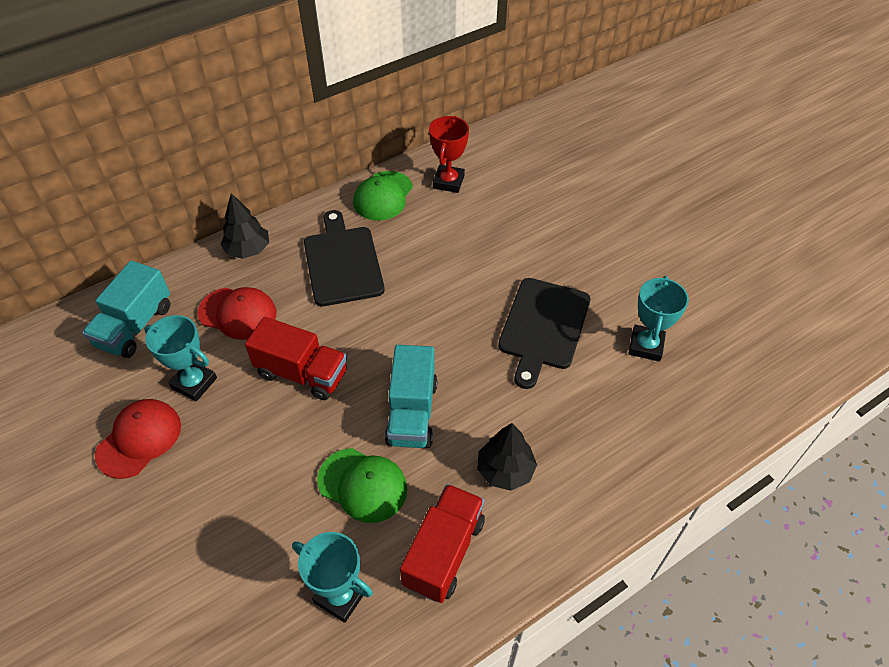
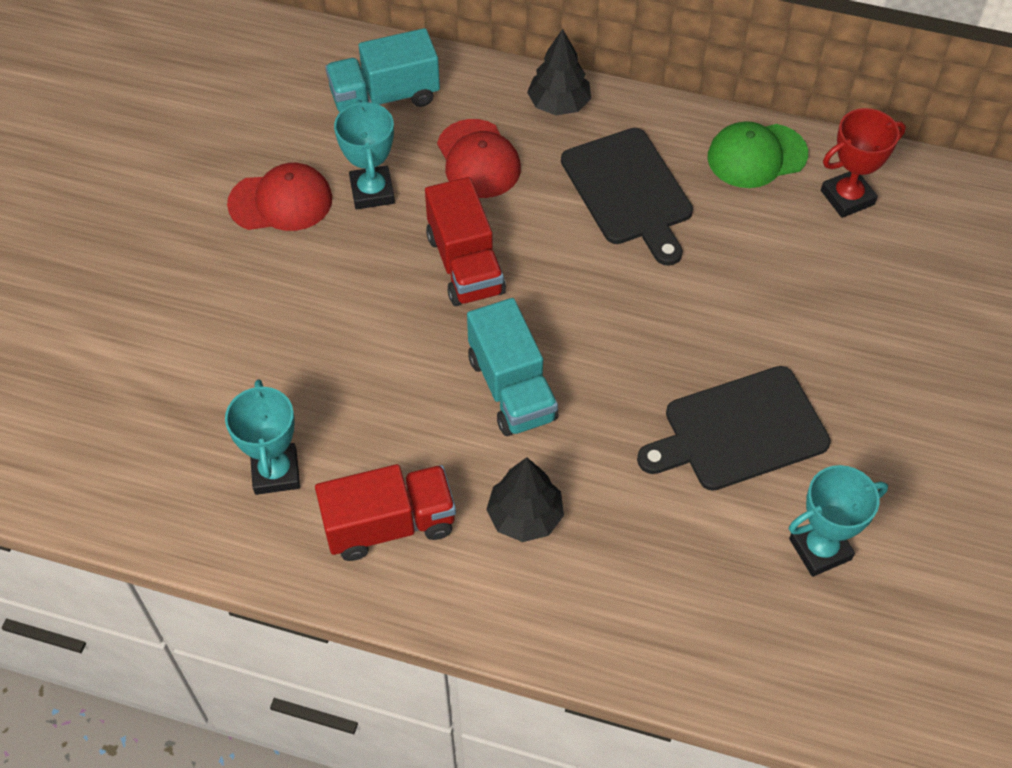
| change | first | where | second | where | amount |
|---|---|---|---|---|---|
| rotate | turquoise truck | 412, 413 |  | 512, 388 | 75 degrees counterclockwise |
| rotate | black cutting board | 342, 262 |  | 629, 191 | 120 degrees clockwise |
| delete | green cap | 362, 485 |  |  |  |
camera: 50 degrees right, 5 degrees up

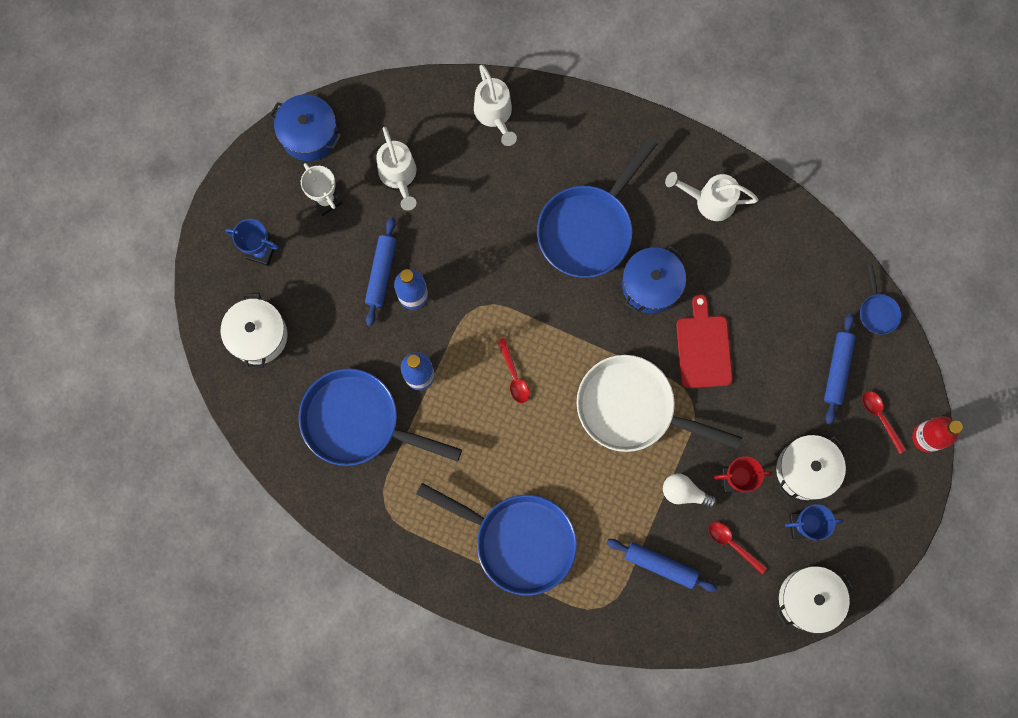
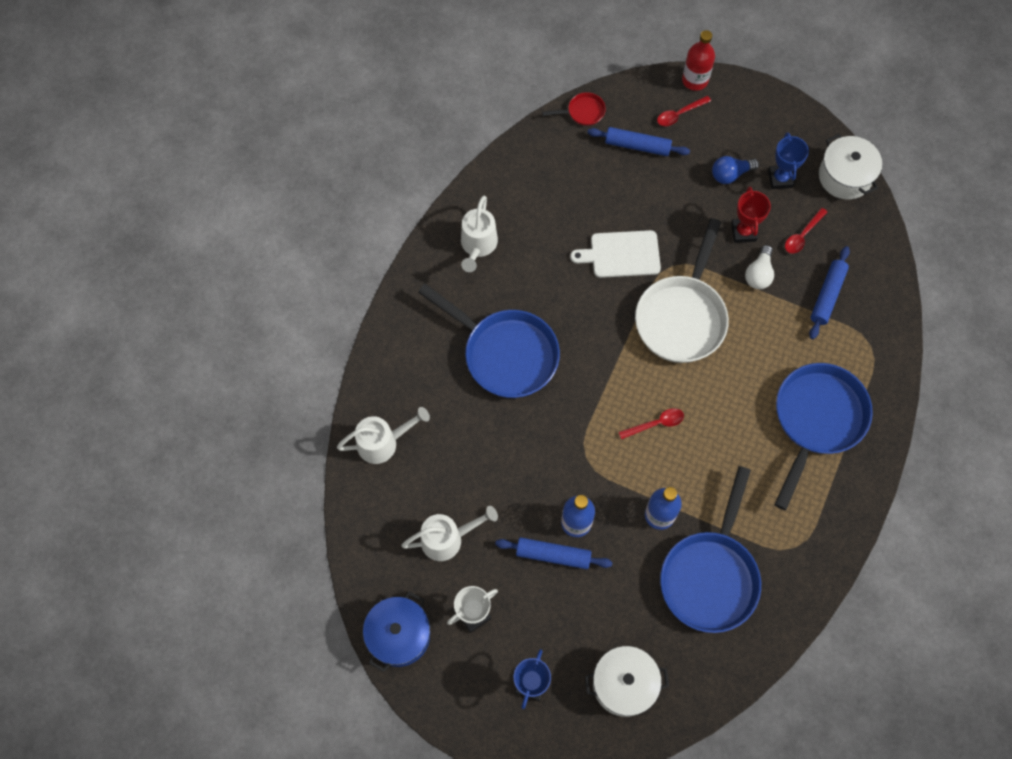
| change | first | where | second | where | amount |
|---|---|---|---|---|---|
| recolor | blue pan | 877, 311 | red pan | 583, 112 |  |
| recolor | red cutting board | 703, 348 | white cutting board | 621, 254 |  |
| replace | white pot | 805, 470 | blue light bulb | 730, 174 |  |
| delete | blue pot | 651, 285 |  |  |  |
camera: 90 degrees left, 10 degrees down

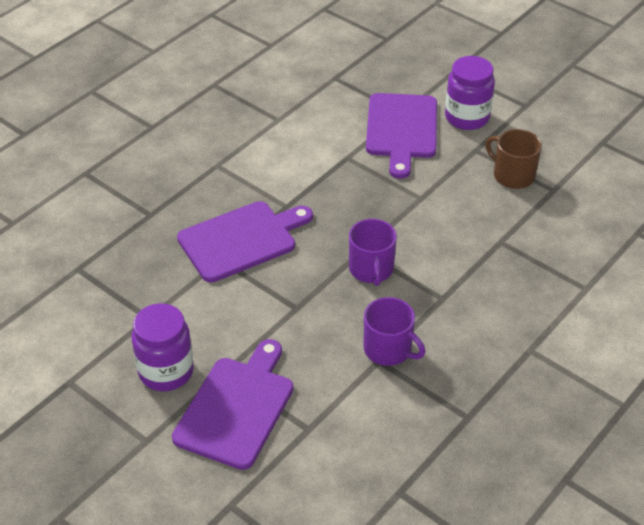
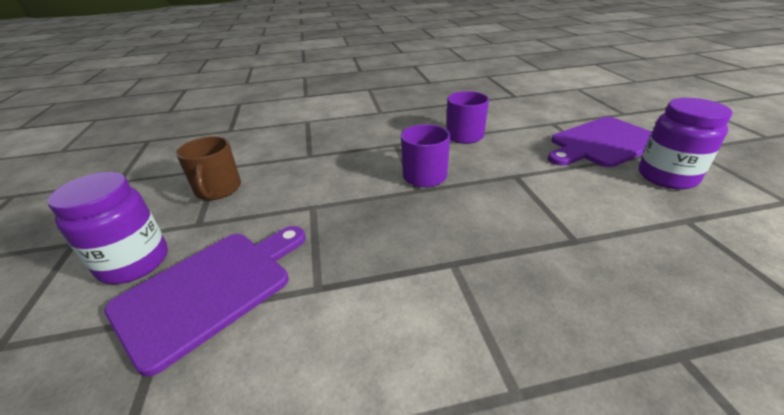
| change | first | where | second | where | amount |
|---|---|---|---|---|---|
| delete | purple cutting board | 241, 240 |  |  |  |
camera: 140 degrees left, 10 degrees down

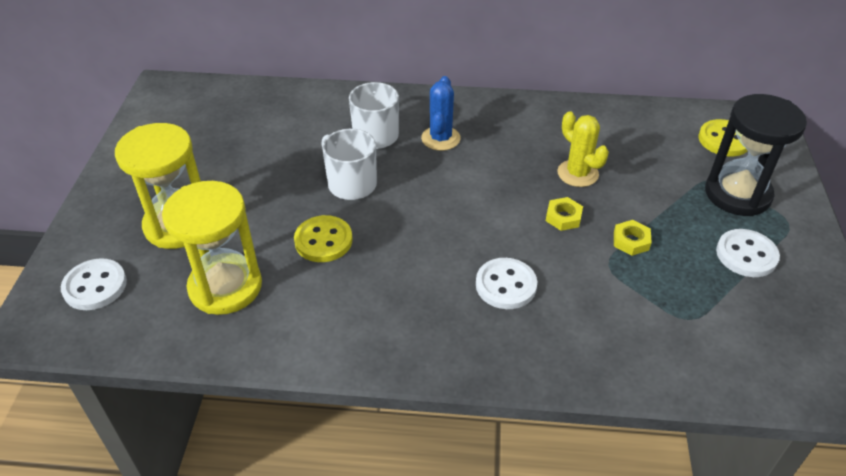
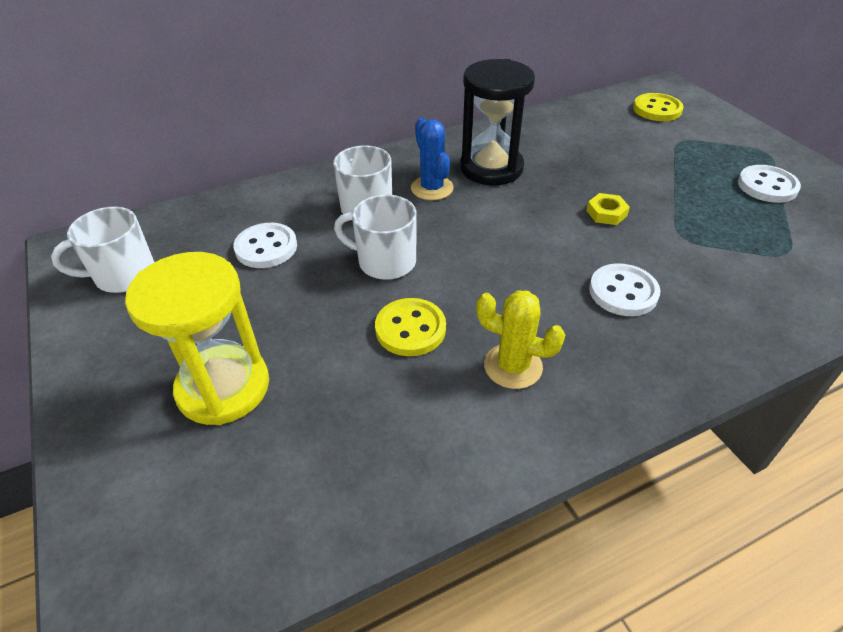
| change | first | where | second | where | amount |
|---|---|---|---|---|---|
| insert |  |  | white mug | 123, 275 |  |
| move | white button | 95, 286 |  | 266, 247 |  |
| move | black hourglass | 737, 194 |  | 491, 168 |  |
| move | yellow cactus | 577, 173 |  | 513, 366 |  |
| delete | yellow hourglass | 225, 287 |  |  |  |
| delete | yellow nut | 631, 241 |  |  |  |
camera: 30 degrees left, 0 degrees up

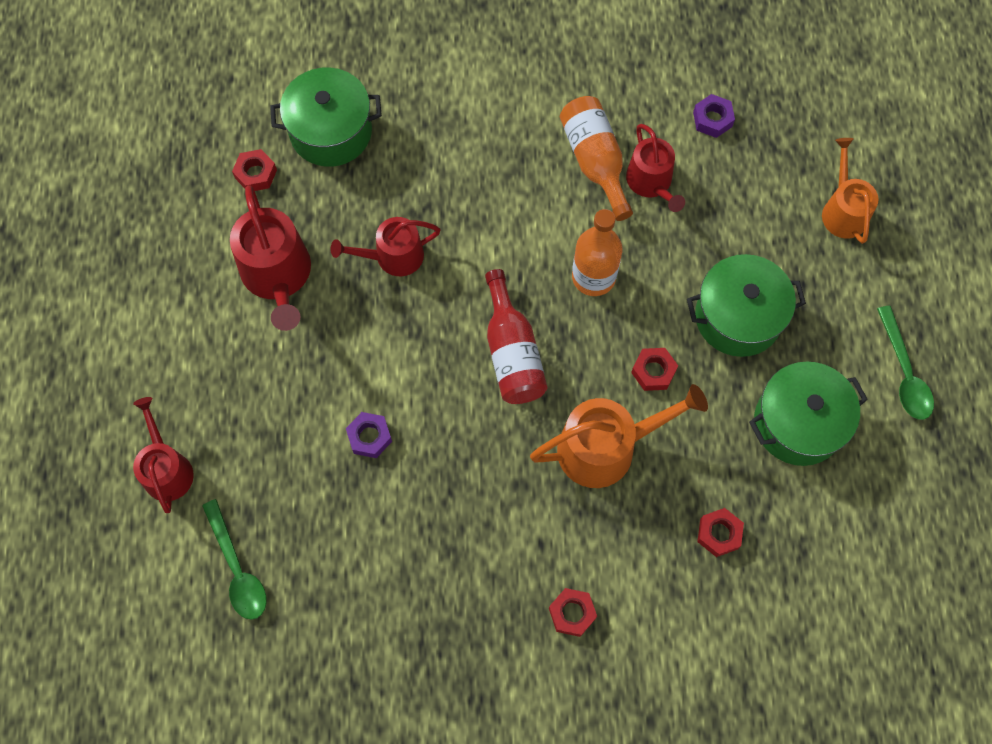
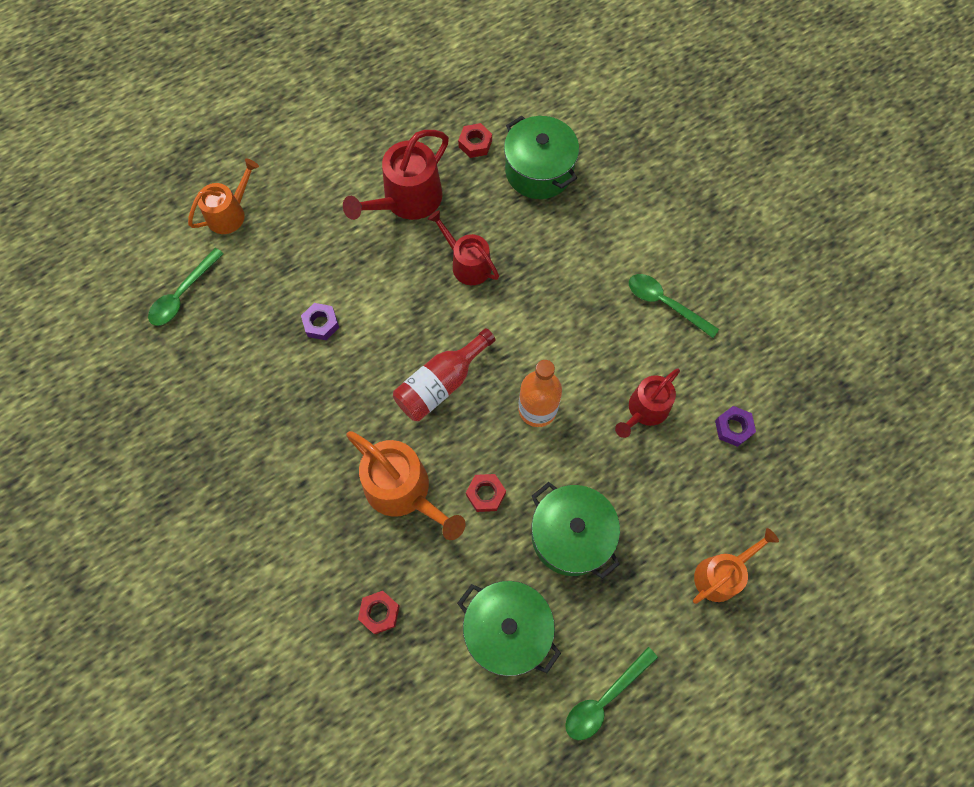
| change | first | where | second | where | amount |
|---|---|---|---|---|---|
| recolor | red watering can | 167, 469 | orange watering can | 229, 213 |  |
| insert |  |  | green spoon | 665, 303 |  |
| delete | red nut | 572, 613 |  |  |  |
| delete | orange bottle | 595, 162 |  |  |  |
camera: 60 degrees right, 0 degrees up

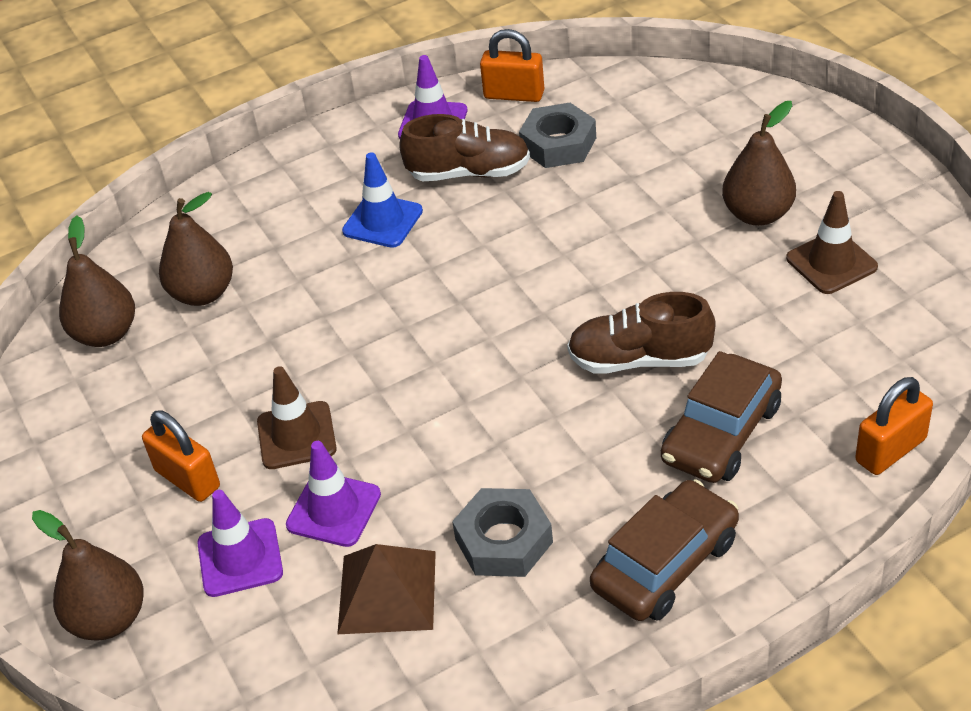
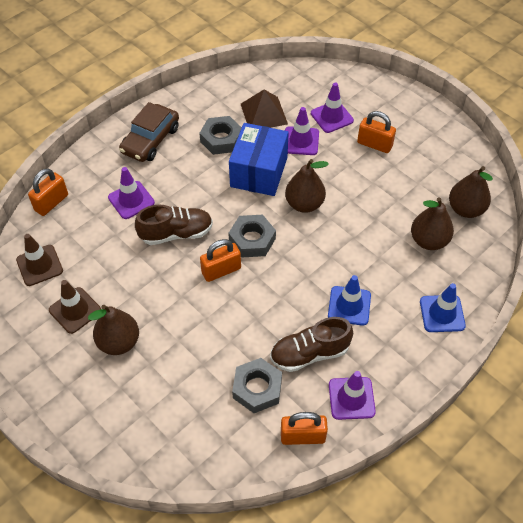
| change | first | where | second | where | amount |
|---|---|---|---|---|---|
| move | brown traffic cone | 296, 435 |  | 39, 265 |  |
| replace | brown car | 721, 433 | purple traffic cone | 131, 200 |  |
| insert |  |  | orange padlock | 221, 270 |  |
| insert |  |  | grey nut | 252, 240 |  |
| insert |  |  | blue box | 259, 172 |  |
| move | brown pear | 109, 619 |  | 304, 204 |  |
| insert |  |  | blue traffic cone | 442, 313 |  |
camera: 160 degrees right, 10 degrees up

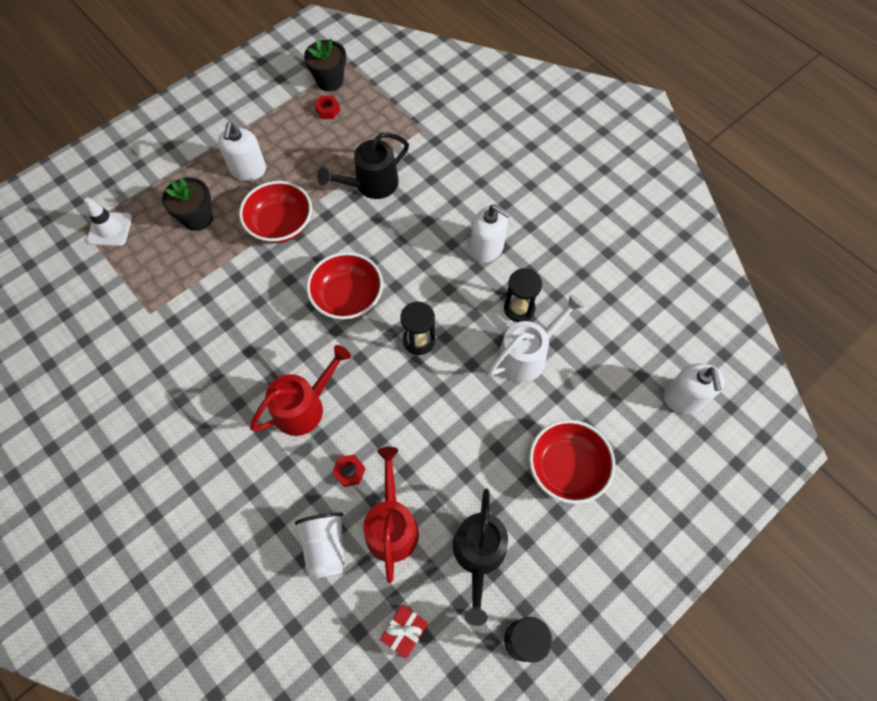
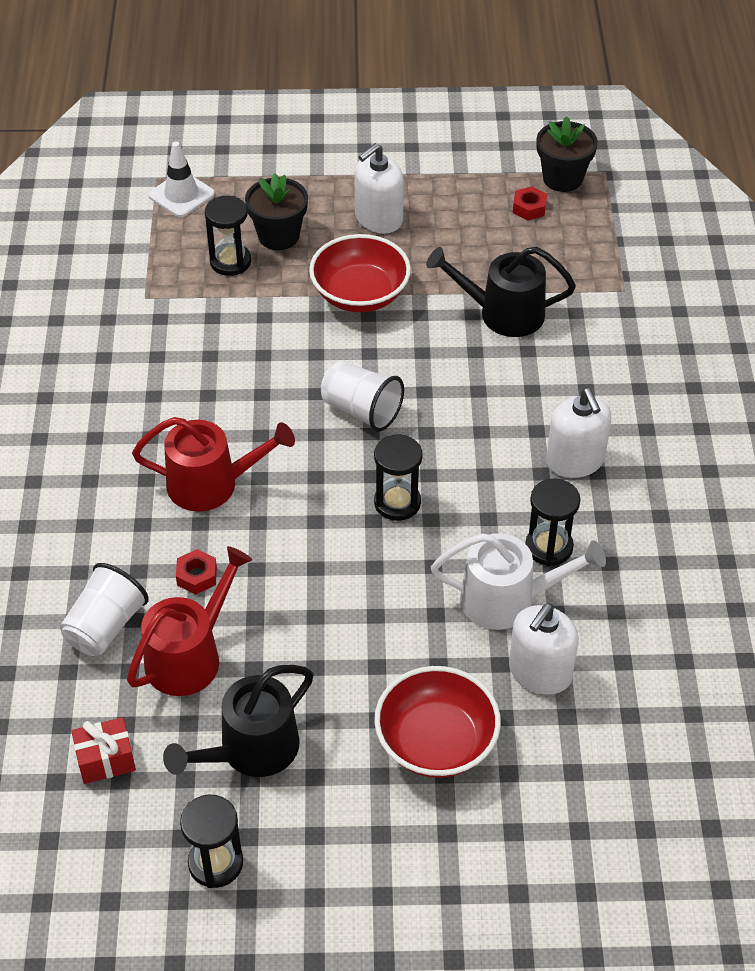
| change | first | where | second | where | amount |
|---|---|---|---|---|---|
| insert |  |  | black hourglass | 230, 262 |  |
| replace | red bowl | 348, 297 | white cup | 361, 410 |  |
| move | white soap dispenser | 684, 398 |  | 540, 672 |  |
camera: 40 degrees right, 15 degrees down

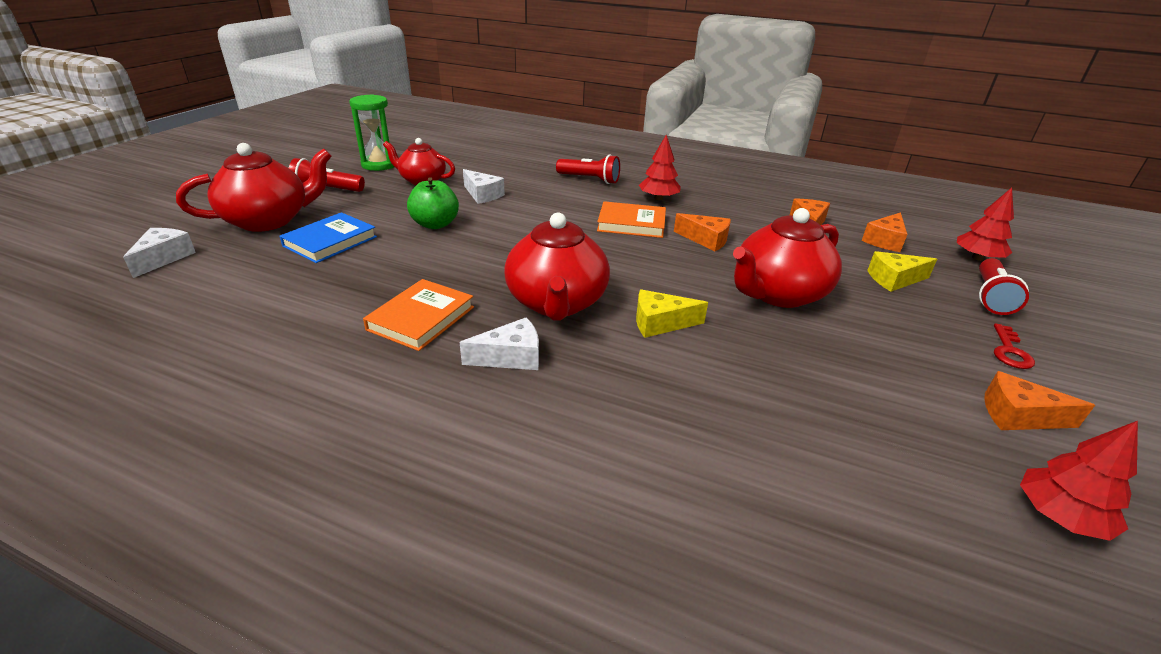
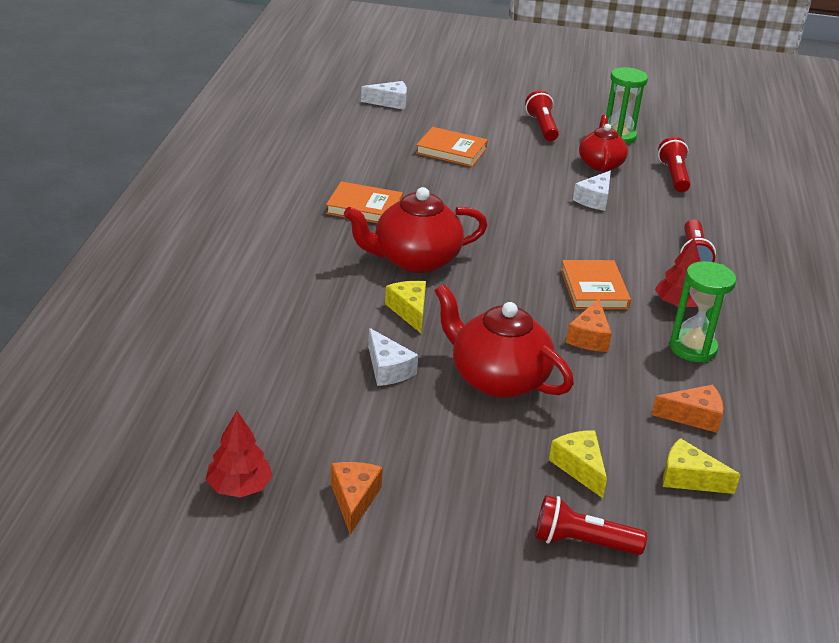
| change | first | where | second | where | amount |
|---|---|---|---|---|---|
| move | white cheese | 511, 357 |  | 387, 369 |  |
| recolor | blue book | 330, 241 | orange book | 451, 150 |  |
| insert |  |  | red flashlight | 674, 176 |  |
| recolor | orange cheese | 884, 241 | yellow cheese | 689, 478 |  |
| insert |  |  | green hourglass | 693, 348 |  |
| delete | red teapot | 269, 220 |  |  |  |
| delete | green apple | 435, 224 |  |  |  |
| delete | red tree | 977, 258 |  |  |  |
| delete | red key | 1010, 351 |  |  |  |
camera: 75 degrees right, 0 degrees up

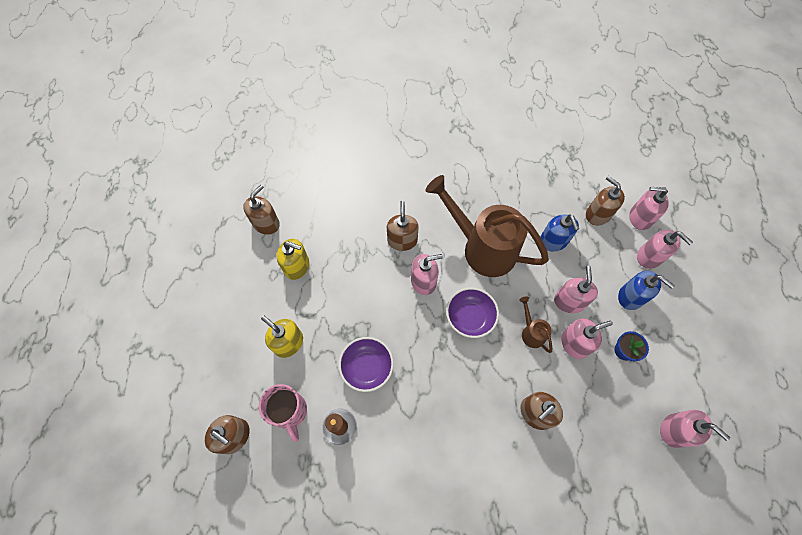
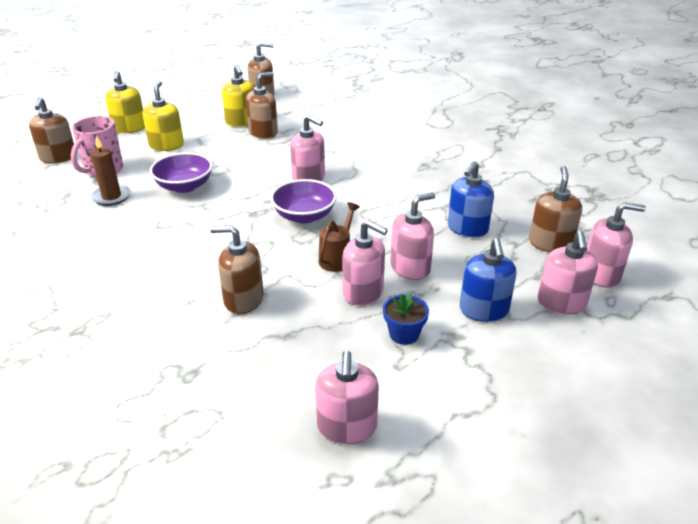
| change | first | where | second | where | amount |
|---|---|---|---|---|---|
| insert |  |  | yellow soap dispenser | 129, 128 |  |
| move | brown soap dispenser | 402, 240 |  | 263, 132 |  |
| rotate | pink soap dispenser | 640, 218 |  | 601, 274 | 120 degrees clockwise |
| delete | brown watering can | 482, 248 |  |  |  |
camera: 50 degrees right, 30 degrees down

